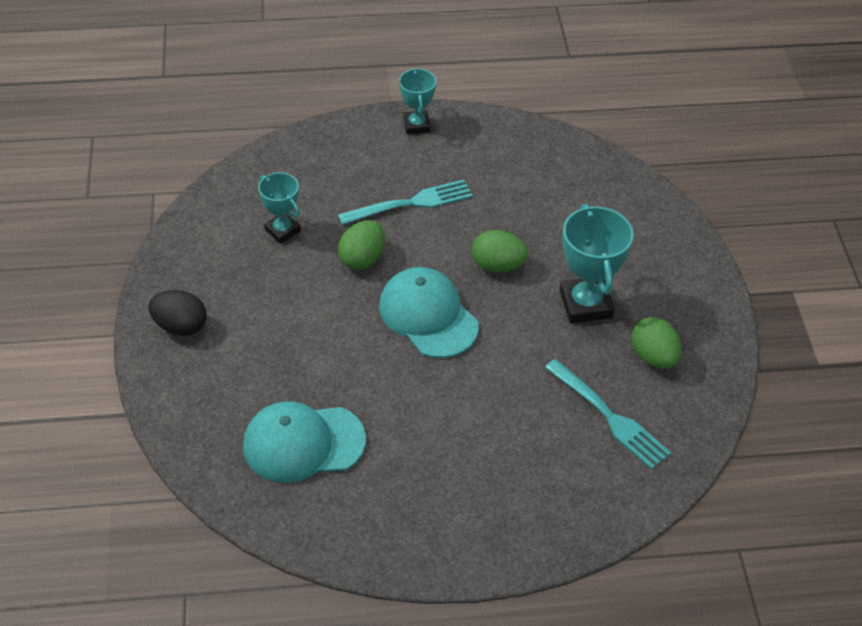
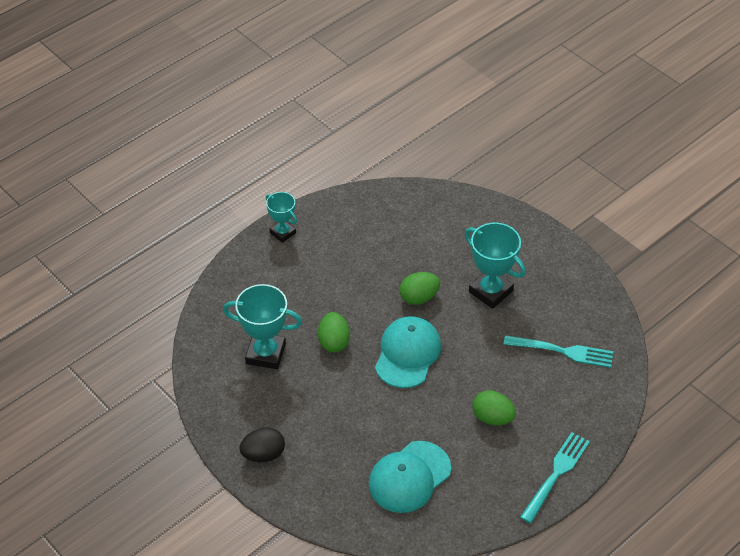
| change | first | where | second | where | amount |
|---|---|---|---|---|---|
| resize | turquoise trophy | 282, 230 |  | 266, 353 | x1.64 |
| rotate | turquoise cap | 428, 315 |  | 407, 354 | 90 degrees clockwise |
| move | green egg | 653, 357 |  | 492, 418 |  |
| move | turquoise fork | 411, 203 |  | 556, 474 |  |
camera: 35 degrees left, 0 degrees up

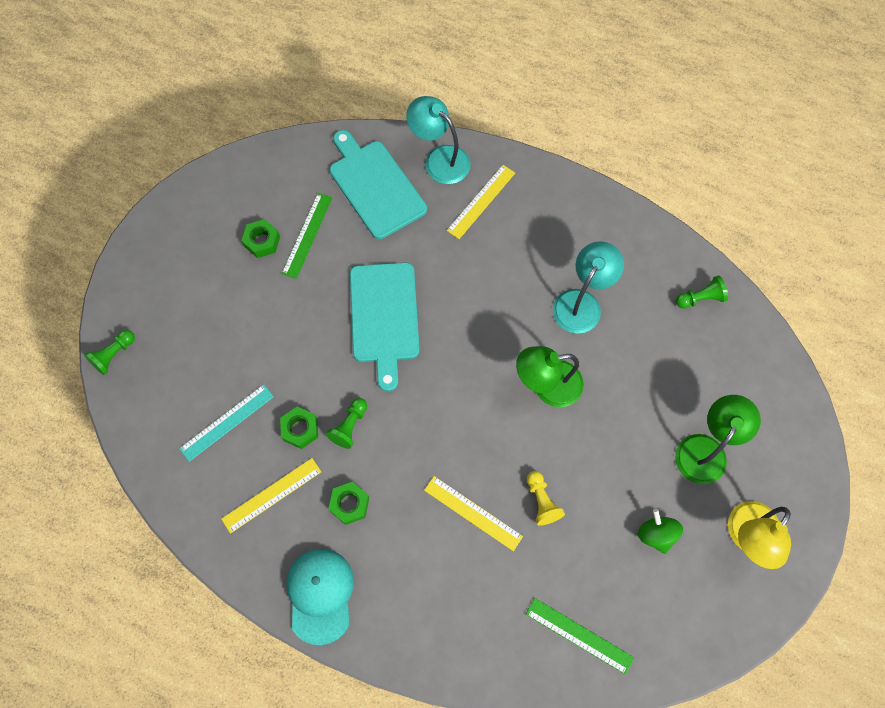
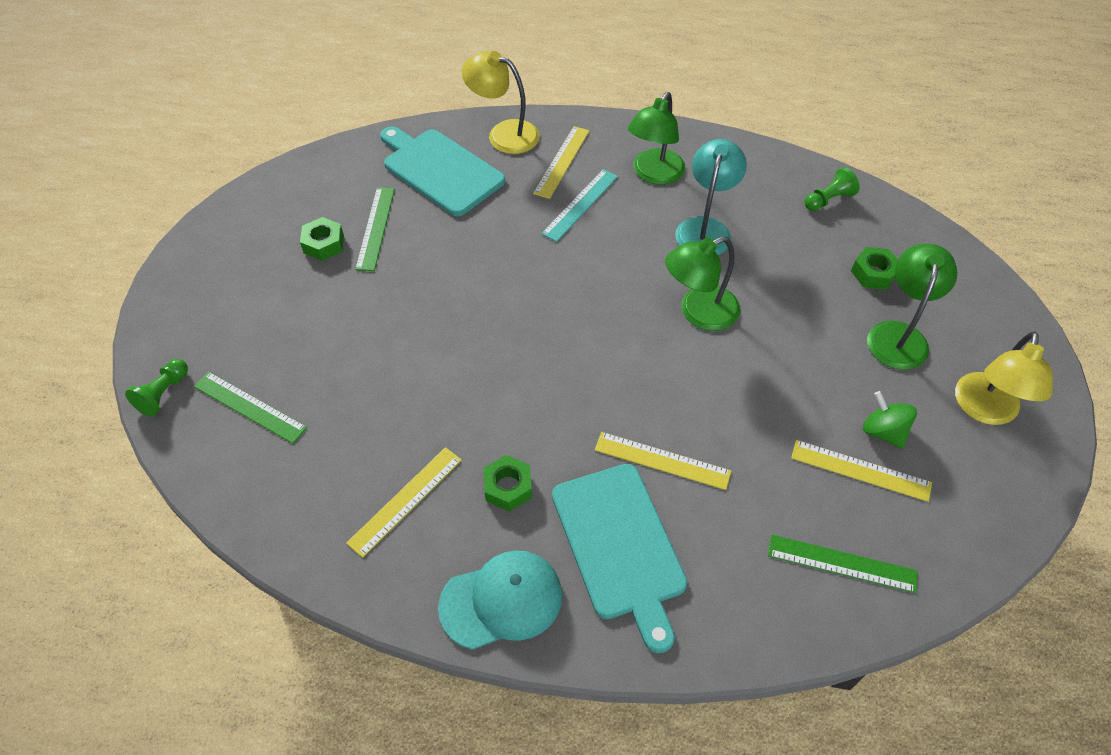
| change | first | where | second | where | amount |
|---|---|---|---|---|---|
| insert |  |  | green ruler | 249, 407 |  |
| rotate | turquoise cap | 320, 595 |  | 501, 600 | 90 degrees clockwise |
| recolor | turquoise lamp | 439, 159 | yellow lamp | 503, 134 |  |
| move | turquoise ruler | 227, 422 |  | 580, 204 |  |
| move | turquoise cutting board | 384, 317 |  | 620, 546 |  |
| insert |  |  | green lamp | 654, 174 |  |
| insert |  |  | yellow ruler | 860, 470 |  |
| move | green nut | 300, 429 |  | 873, 273 |  |
| delete | green pawn | 349, 426 |  |  |  |
| delete | yellow pawn | 541, 501 |  |  |  |
camera: 15 degrees left, 15 degrees down

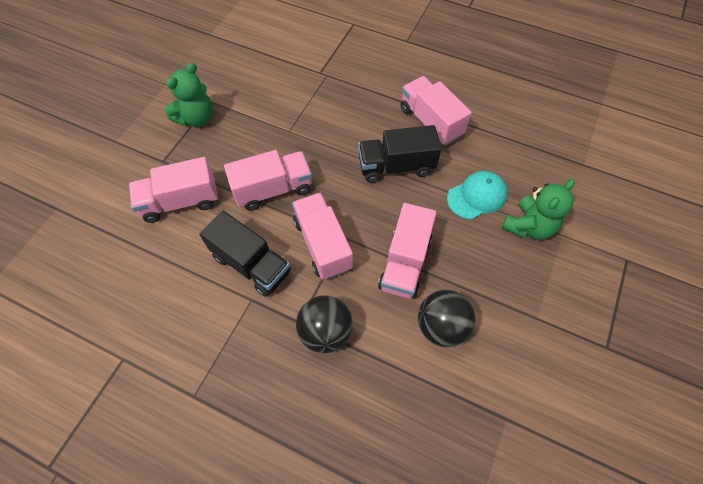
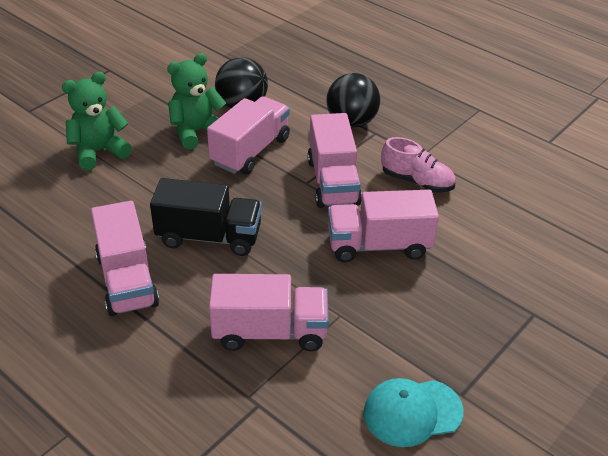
| change | first | where | second | where | amount |
|---|---|---|---|---|---|
| move | green teddy bear | 196, 118 |  | 196, 132 |  |
| move | pink truck | 180, 201 |  | 270, 332 |  |
| move | turquoise cap | 477, 196 |  | 412, 412 |  |
| replace | black truck | 251, 264 | pink shoe | 417, 181 |  |
camera: 165 degrees left, 20 degrees down

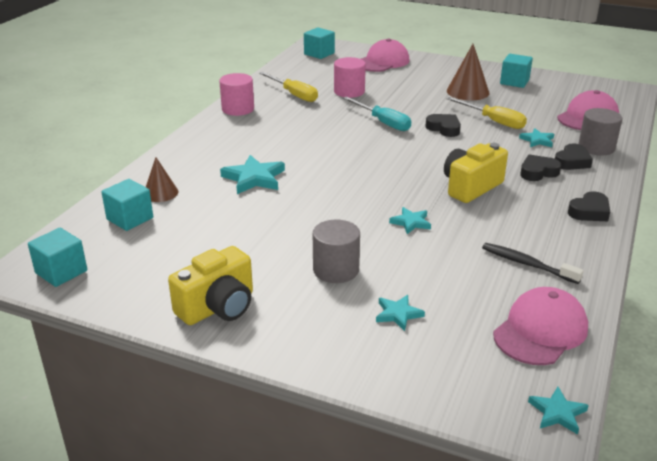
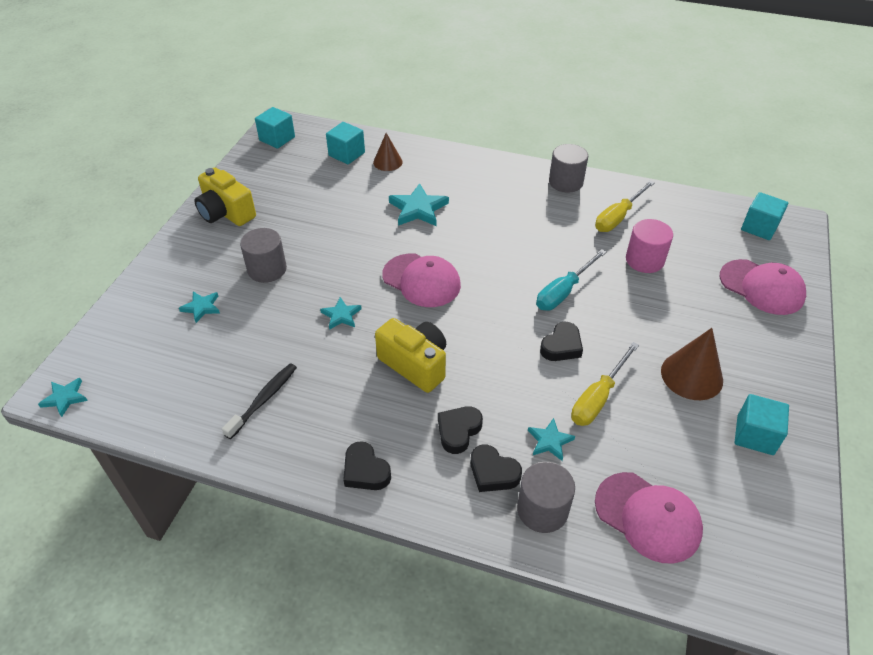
| change | first | where | second | where | amount |
|---|---|---|---|---|---|
| move | pink cap | 540, 331 |  | 421, 280 |  |
| rotate | black heart | 538, 172 |  | 458, 431 | 120 degrees counterclockwise |
| recolor | pink cylinder | 238, 109 | grey cylinder | 566, 182 |  |
camera: 85 degrees right, 15 degrees up

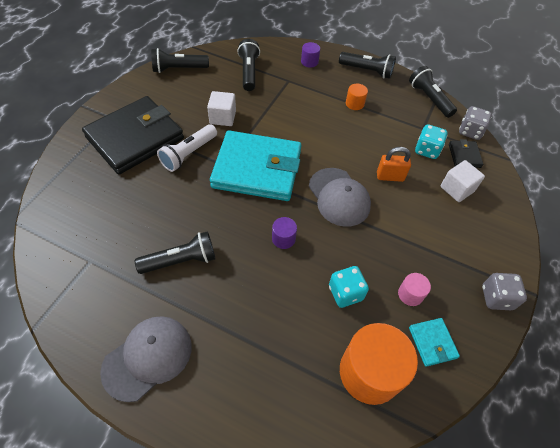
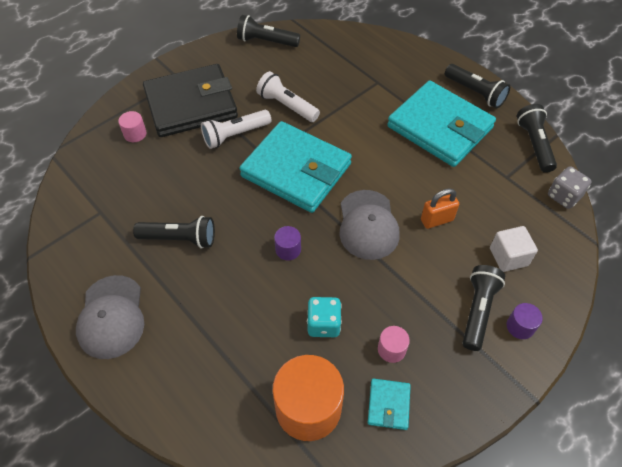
| change | first | where | second | where | amount |
|---|---|---|---|---|---|
| rotate | grey cap | 148, 357 |  | 111, 317 | 105 degrees clockwise |
| insert |  |  | pink cylinder | 135, 134 |  |
| replace | white cube | 222, 117 | white flashlight | 287, 105 |  |
| replace | orange cylinder | 354, 104 | turquoise wallet | 440, 127 |  |
| rotate | orange padlock | 390, 177 |  | 437, 220 | 45 degrees counterclockwise |
| move | black flashlight | 249, 72 |  | 478, 311 |  |
| move | purple cylinder | 309, 62 |  | 520, 326 |  |
| delete | turquoise dice | 427, 150 |  |  |  |
| delete | black wallet | 464, 156 |  |  |  |
| delete | grey dice | 496, 297 |  |  |  |
camera: 25 degrees right, 0 degrees up

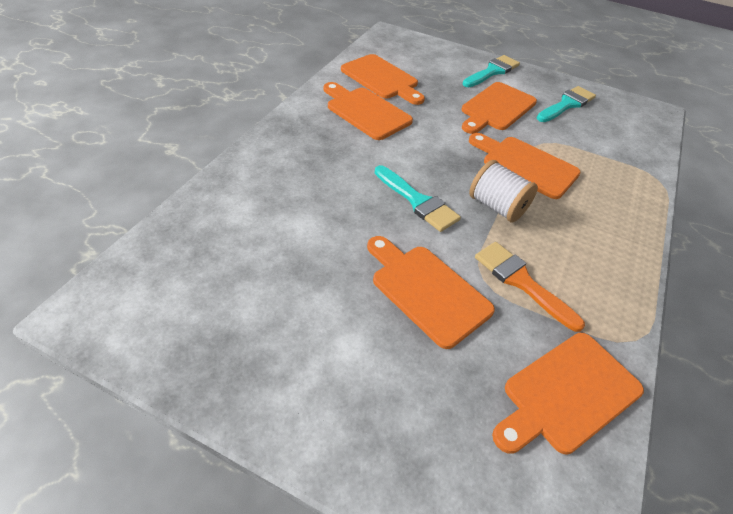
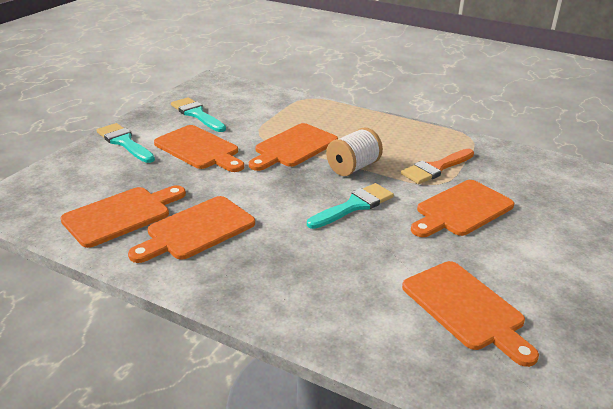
| change | first | where | second | where | amount |
|---|---|---|---|---|---|
| move | orange cutting board | 567, 394 |  | 466, 308 |  |
camera: 85 degrees left, 15 degrees down

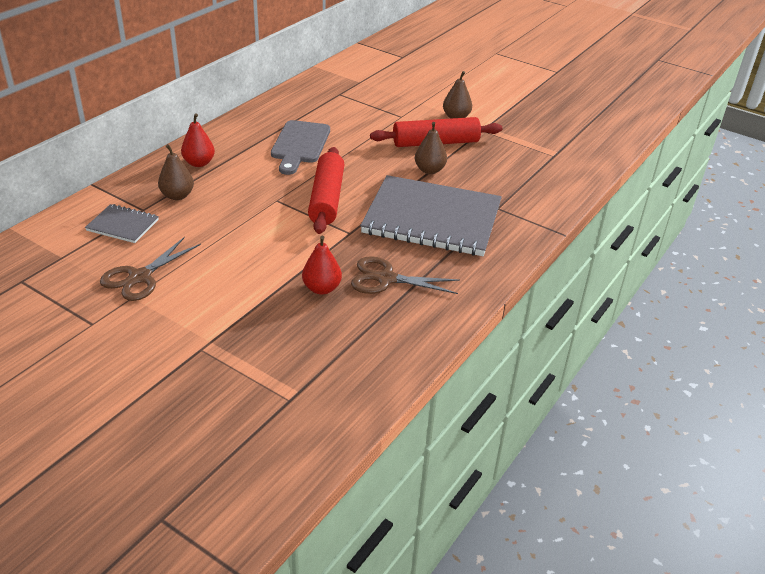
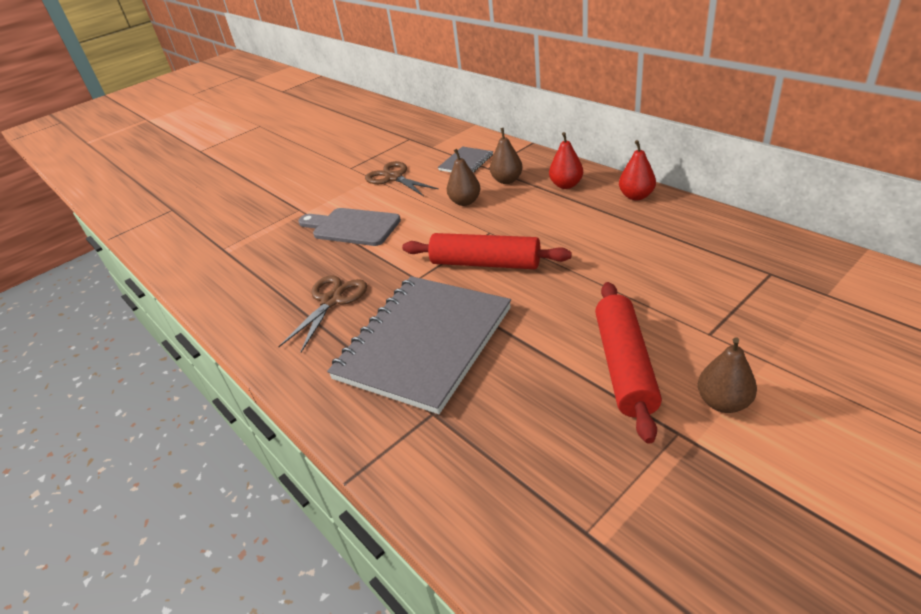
| change | first | where | second | where | amount |
|---|---|---|---|---|---|
| move | grey cutting board | 300, 145 |  | 352, 227 |  |
| move | brown pear | 429, 170 |  | 465, 202 |  |
| move | red pear | 321, 288 |  | 636, 196 |  |
camera: 110 degrees right, 0 degrees up

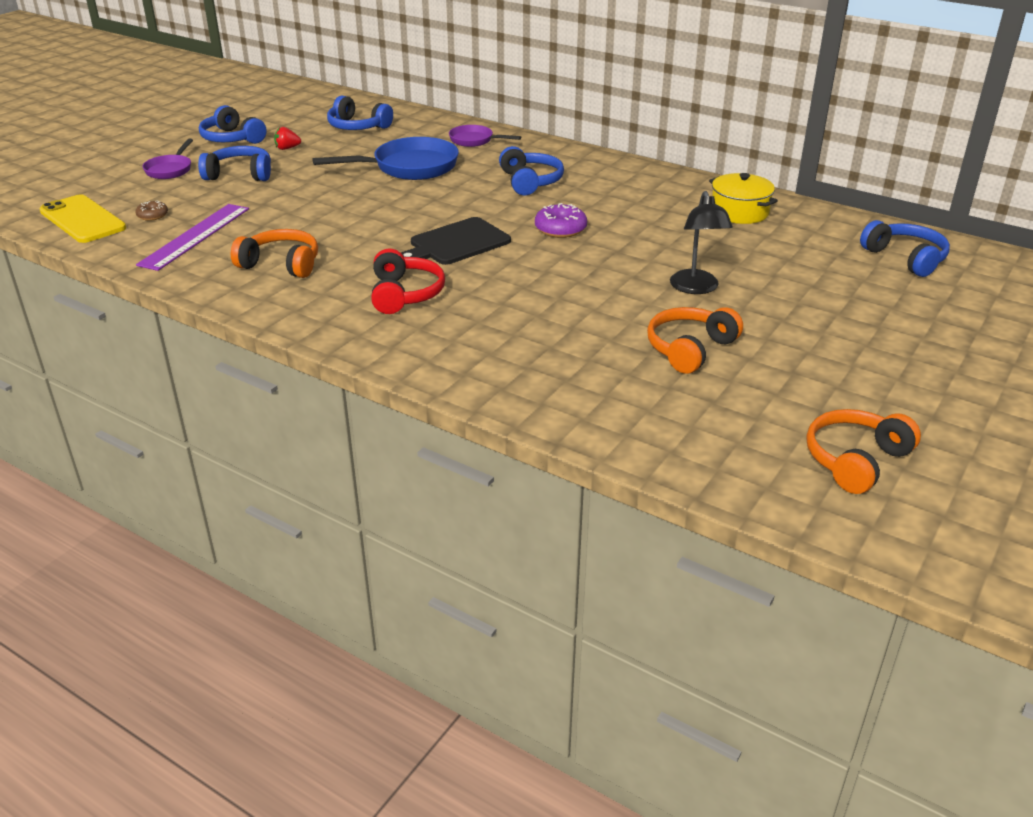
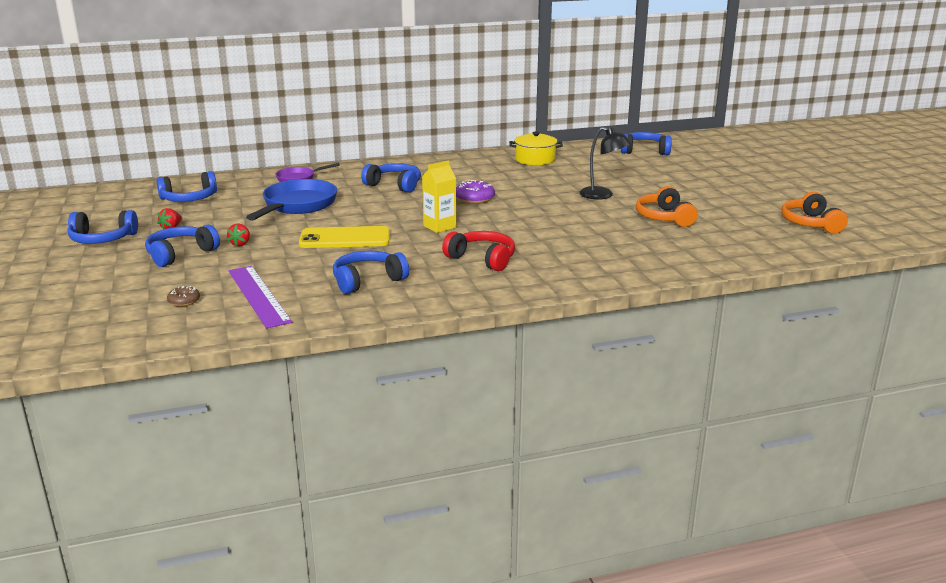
| change | first | where | second | where | amount |
|---|---|---|---|---|---|
| insert |  |  | red strawberry | 240, 244 |  |
| move | yellow phone | 83, 219 |  | 345, 238 |  |
| recolor | orange headphones | 281, 264 | blue headphones | 367, 281 |  |
| replace | black cutting board | 456, 243 | yellow carton | 439, 227 |  |
| delete | purple pan | 170, 169 |  |  |  |
camera: 50 degrees left, 10 degrees down

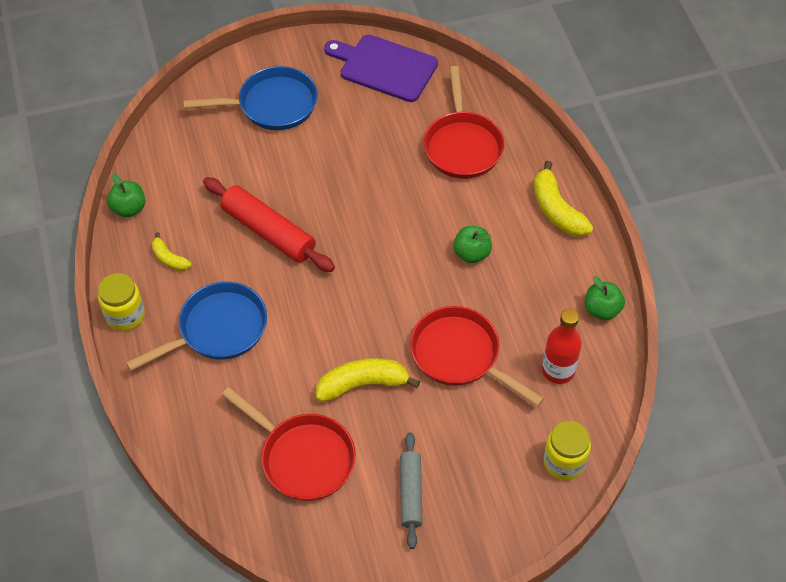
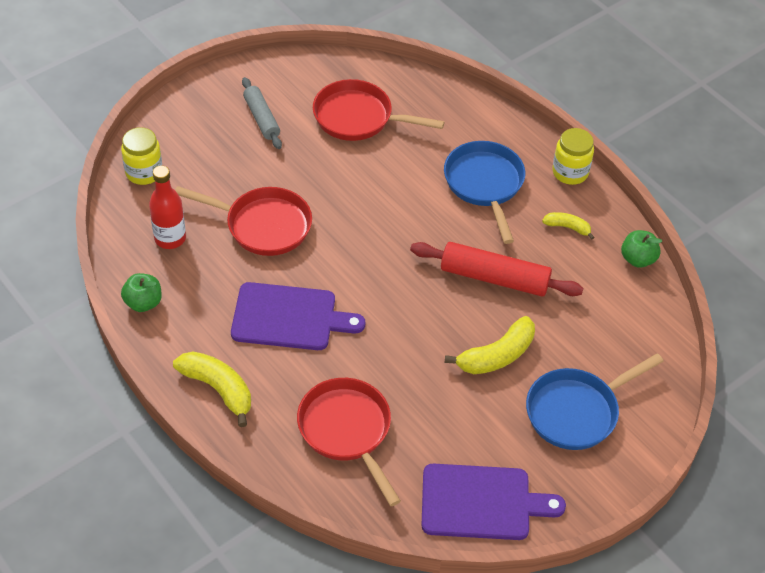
| change | first | where | second | where | amount |
|---|---|---|---|---|---|
| replace | green apple | 471, 253 | purple cutting board | 289, 317 |  |
| rotate | blue pan | 218, 329 |  | 485, 184 | 135 degrees clockwise |
| move | yellow banana | 362, 384 |  | 497, 355 |  |
camera: 155 degrees right, 5 degrees down

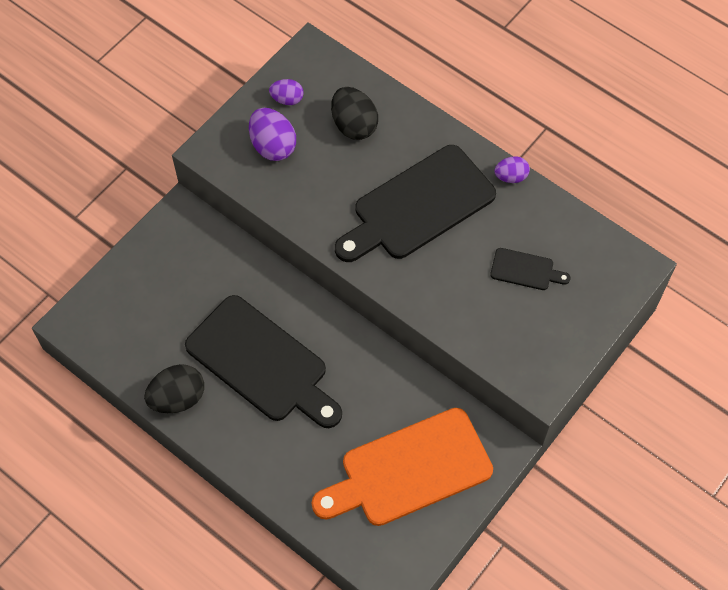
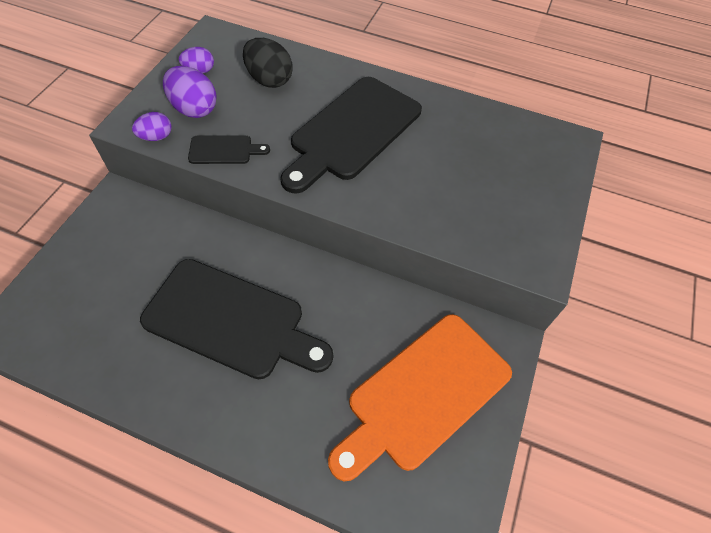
| change | first | where | second | where | amount |
|---|---|---|---|---|---|
| move | purple egg | 511, 177 |  | 156, 137 |  |
| move | black cutting board | 525, 270 |  | 224, 150 |  |
| delete | black egg | 178, 398 |  |  |  |
camera: 20 degrees left, 5 degrees down

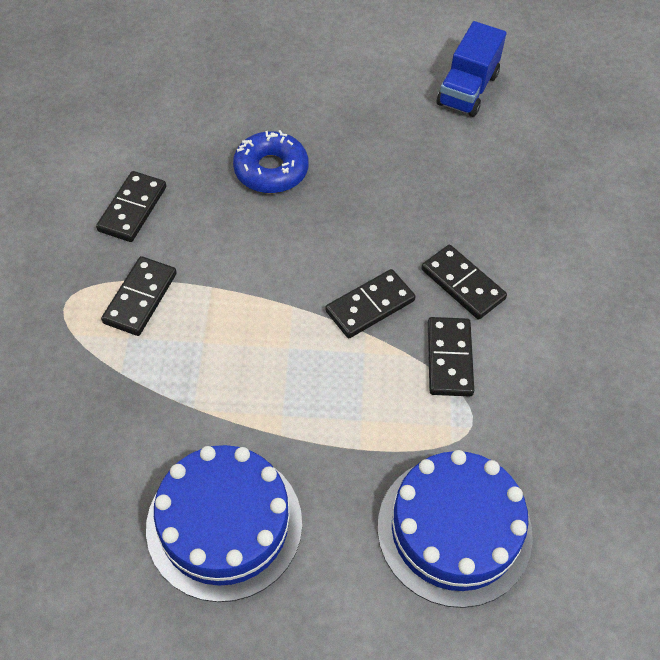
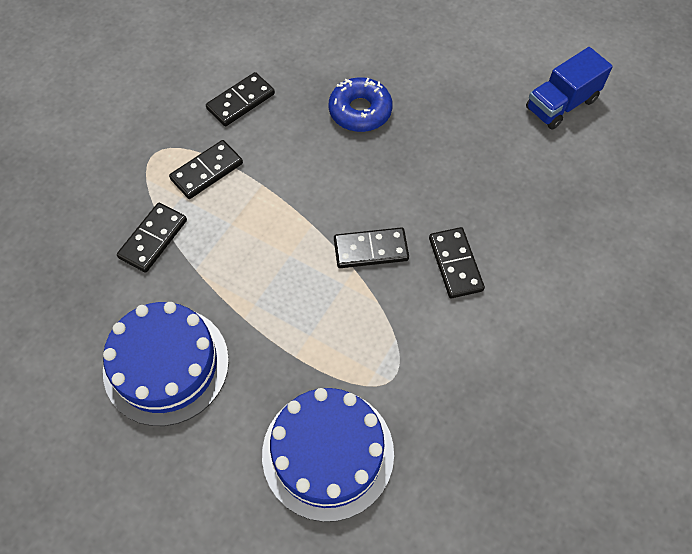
| change | first | where | second | where | amount |
|---|---|---|---|---|---|
| move | black domino | 449, 358 |  | 153, 239 |  |
camera: 30 degrees right, 5 degrees up

